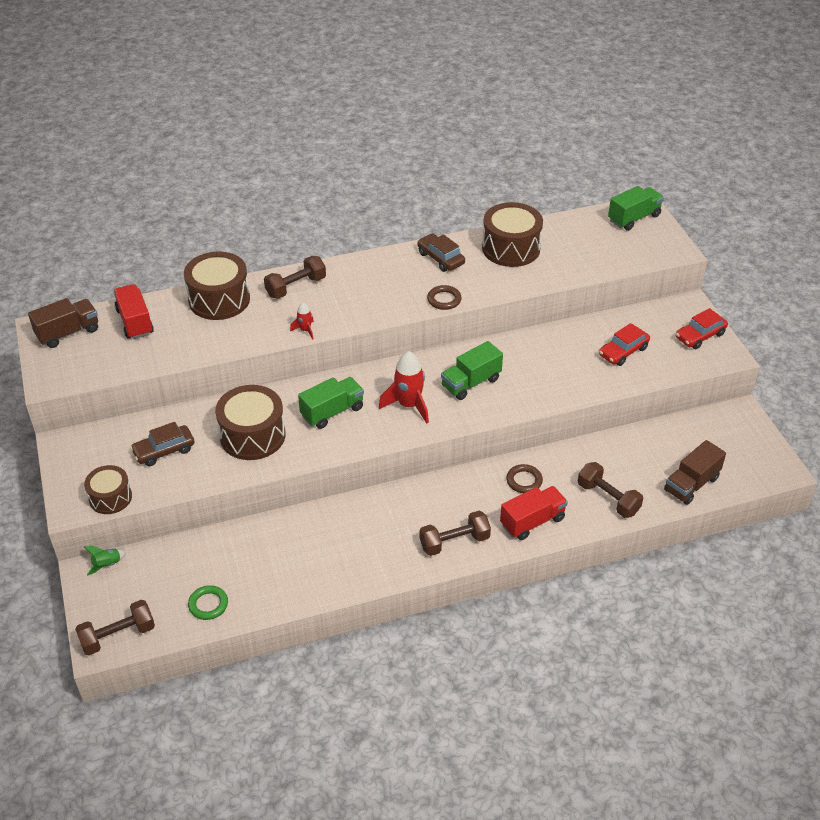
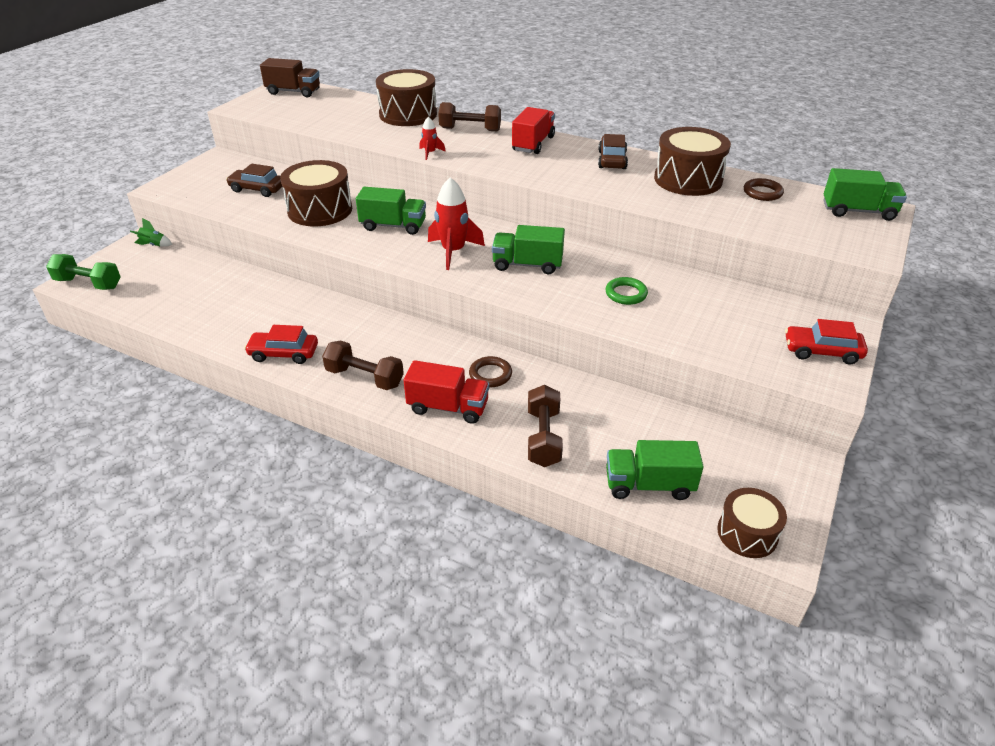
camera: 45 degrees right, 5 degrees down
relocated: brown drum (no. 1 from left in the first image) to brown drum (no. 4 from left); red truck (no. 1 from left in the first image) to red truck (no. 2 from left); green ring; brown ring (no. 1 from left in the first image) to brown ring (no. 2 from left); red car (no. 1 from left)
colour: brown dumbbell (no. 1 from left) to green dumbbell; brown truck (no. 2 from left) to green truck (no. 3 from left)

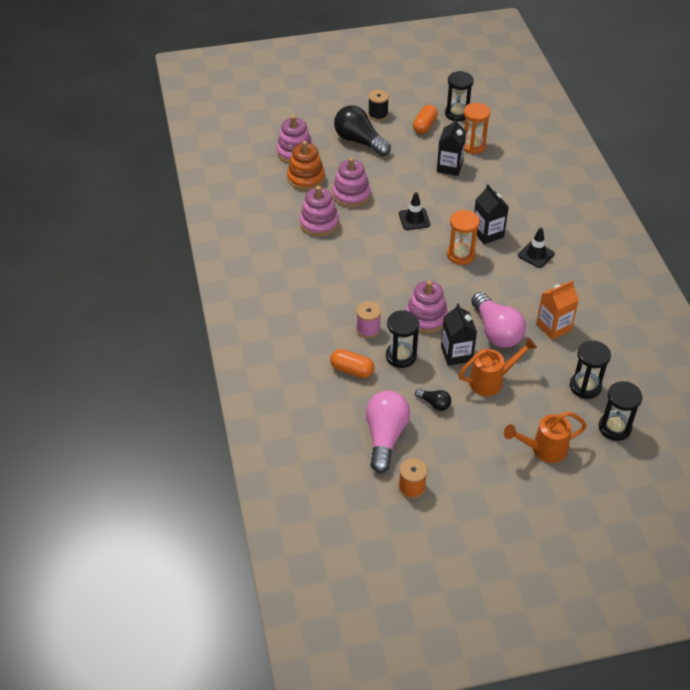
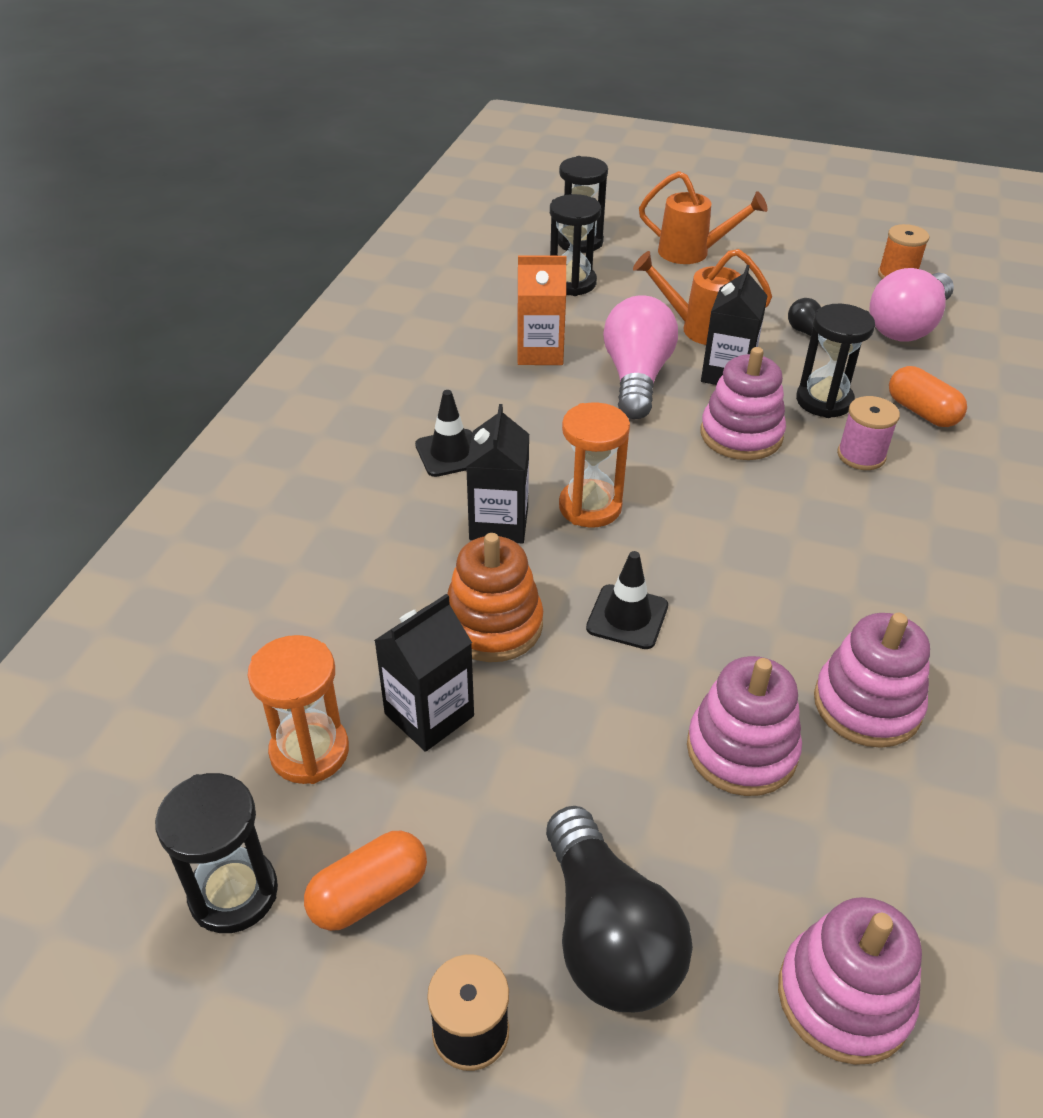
camera: 150 degrees left, 5 degrees down
relocated: orange stacking toy

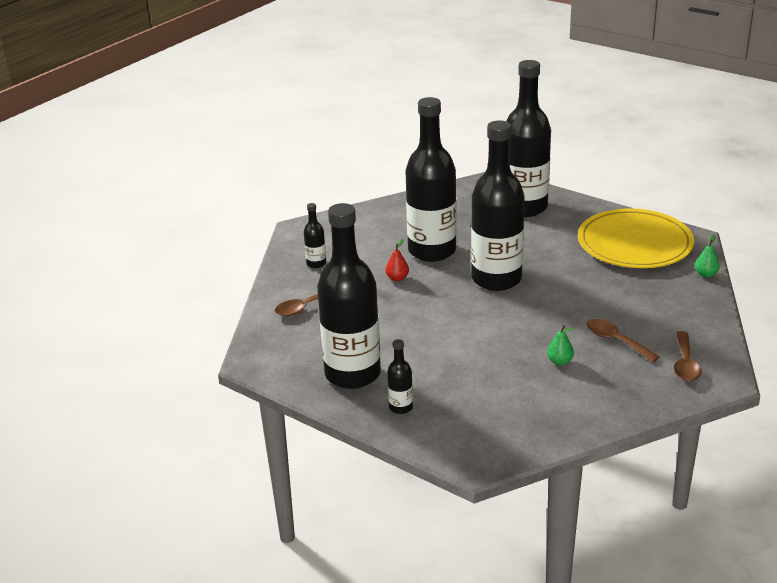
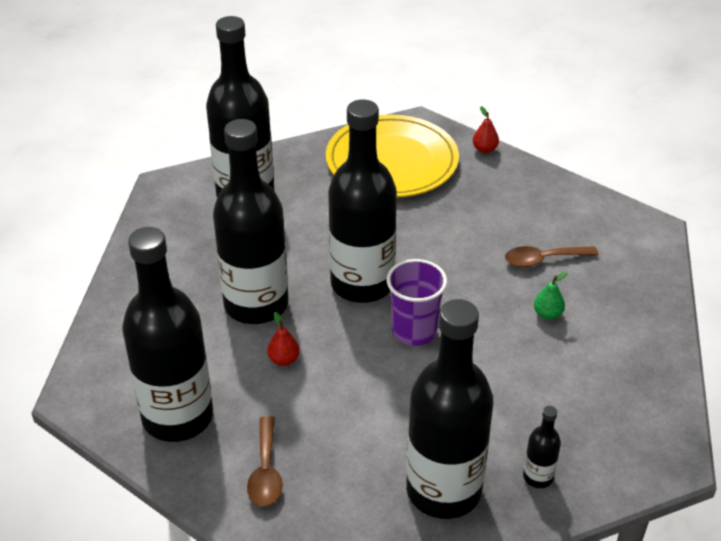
camera: 60 degrees left, 10 degrees up
missing: brown spoon (no. 3 from left)
appeared: purple cup
colour: green pear (no. 2 from left) to red pear (no. 2 from left)
size: black bottle (no. 1 from left) x2.44

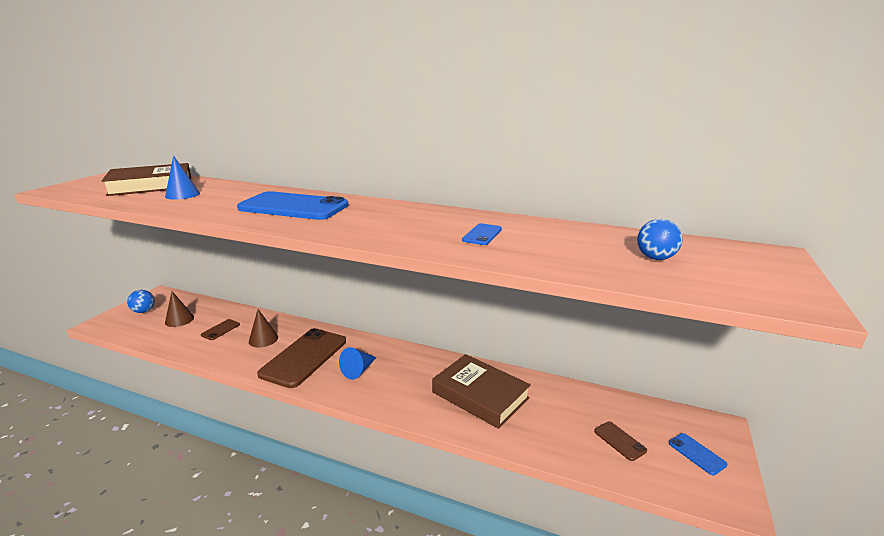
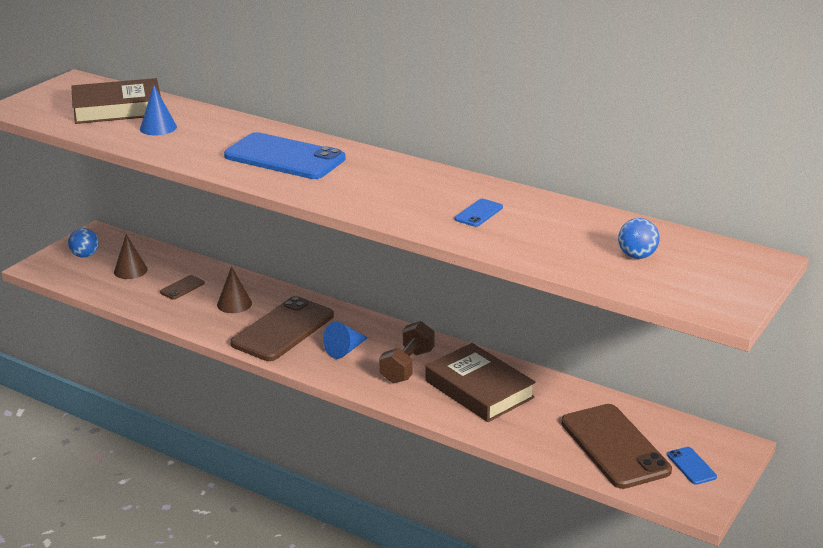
camera: 10 degrees right, 5 degrees up
appeared: brown dumbbell
size: brown phone (no. 3 from left) x2.33

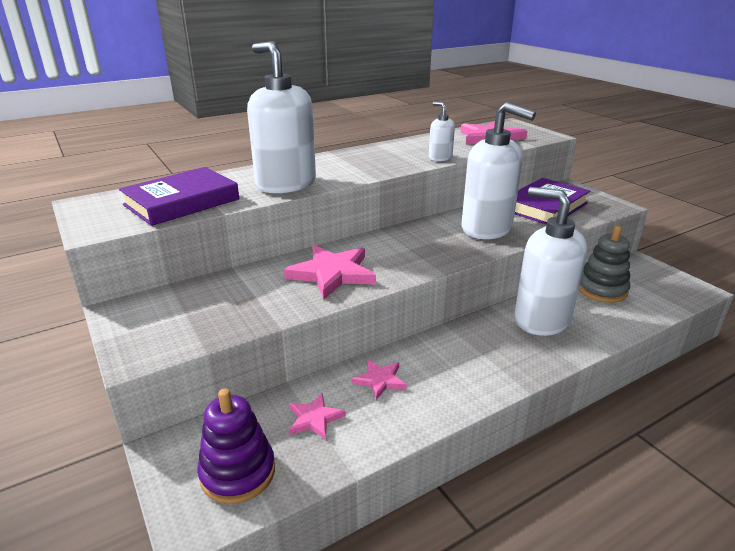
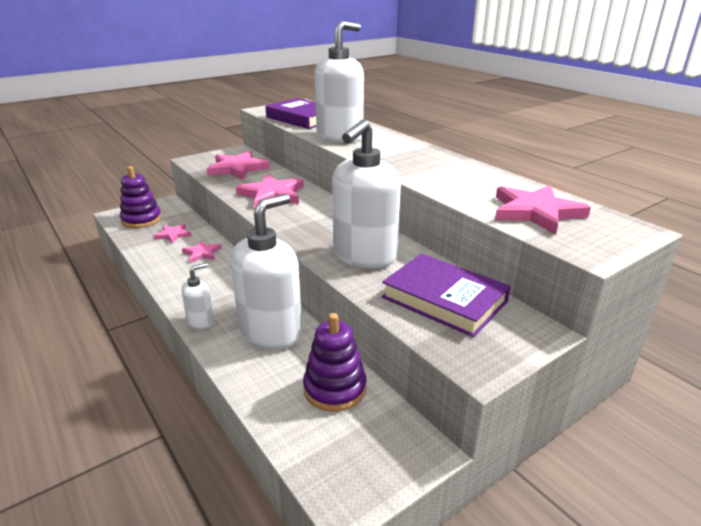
camera: 85 degrees right, 0 degrees up
appeared: pink star (no. 3 from left)
relocated: white soap dispenser (no. 2 from left in the first image) to white soap dispenser (no. 1 from left)
colour: grey stacking toy to purple stacking toy (no. 2 from left)

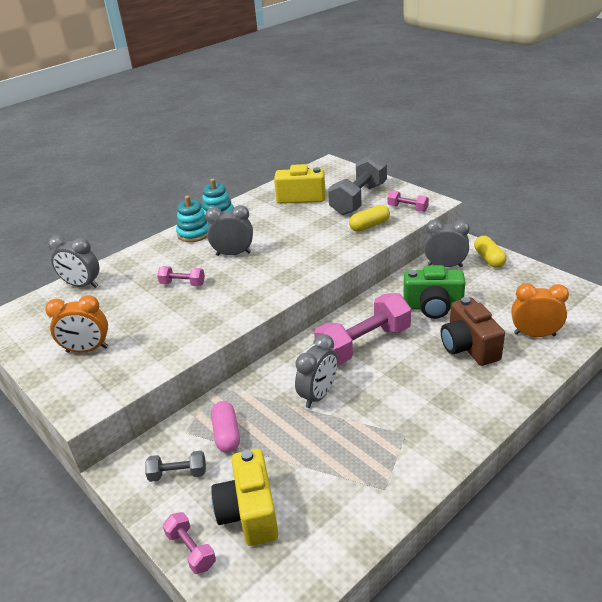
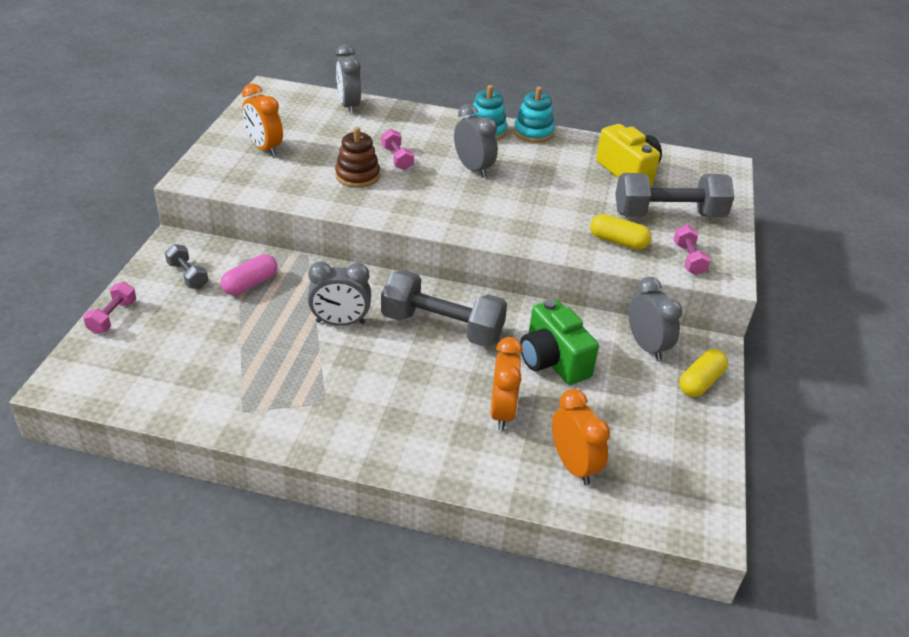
camera: 50 degrees right, 5 degrees up
missing: yellow camera (no. 1 from left)
appeared: brown stacking toy
exchanged: brown camera to orange clock (no. 2 from left)
colour: pink dumbbell (no. 3 from left) to grey dumbbell (no. 2 from left)

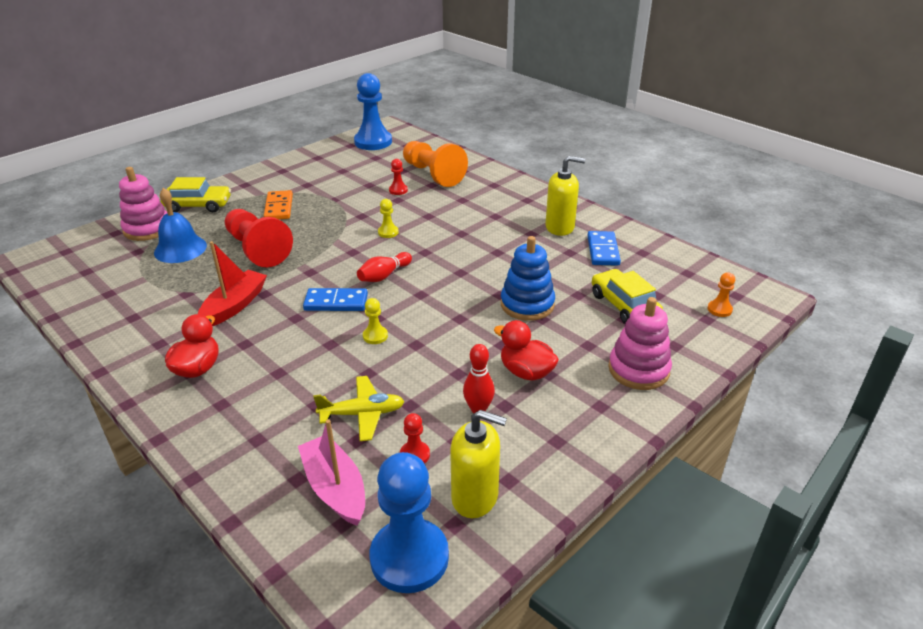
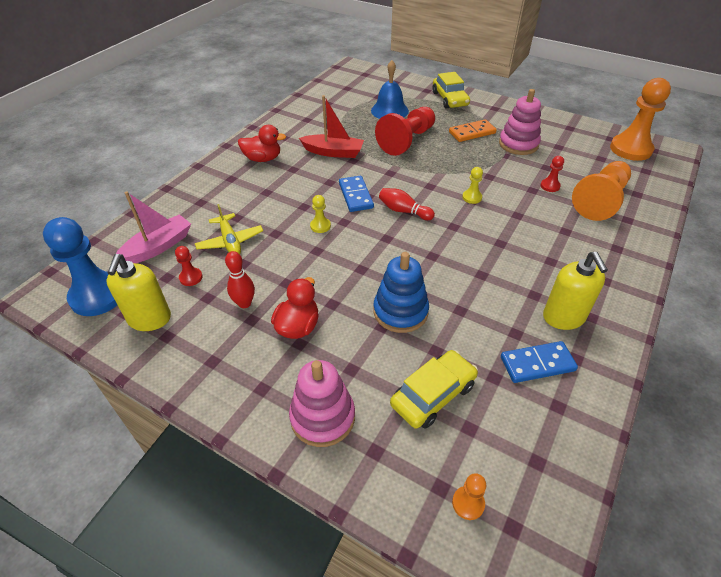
camera: 75 degrees right, 10 degrees up
relocated: pink stacking toy (no. 1 from left in the first image) to pink stacking toy (no. 2 from left)
colour: blue pawn (no. 1 from left) to orange pawn (no. 3 from left)

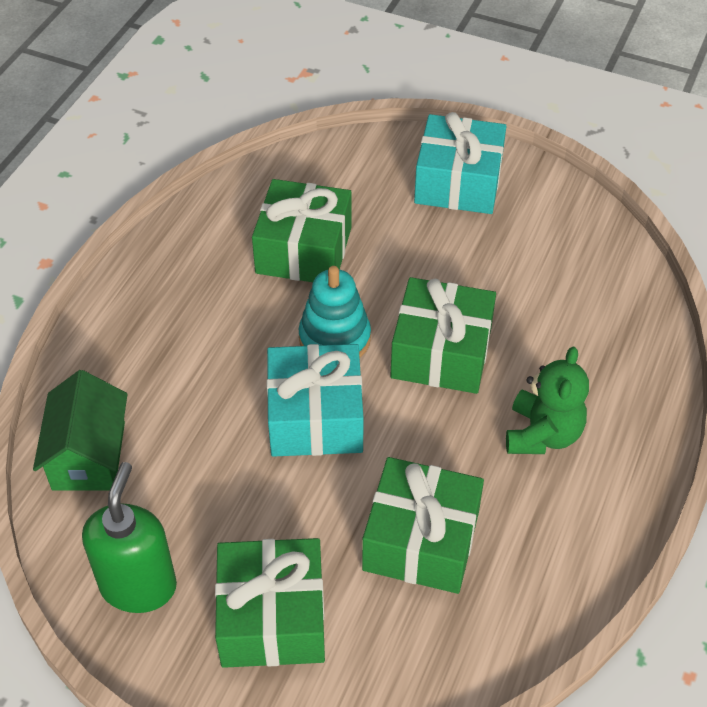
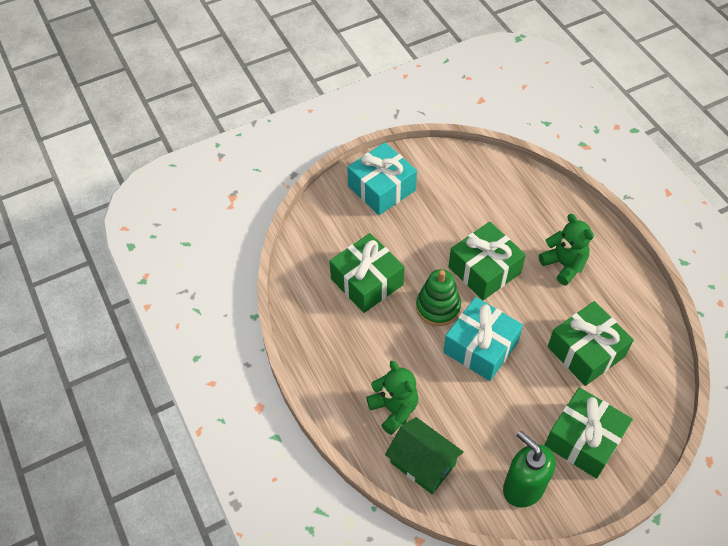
camera: 50 degrees left, 5 degrees up
appeared: green teddy bear (no. 1 from left)
colour: turquoise stacking toy to green stacking toy

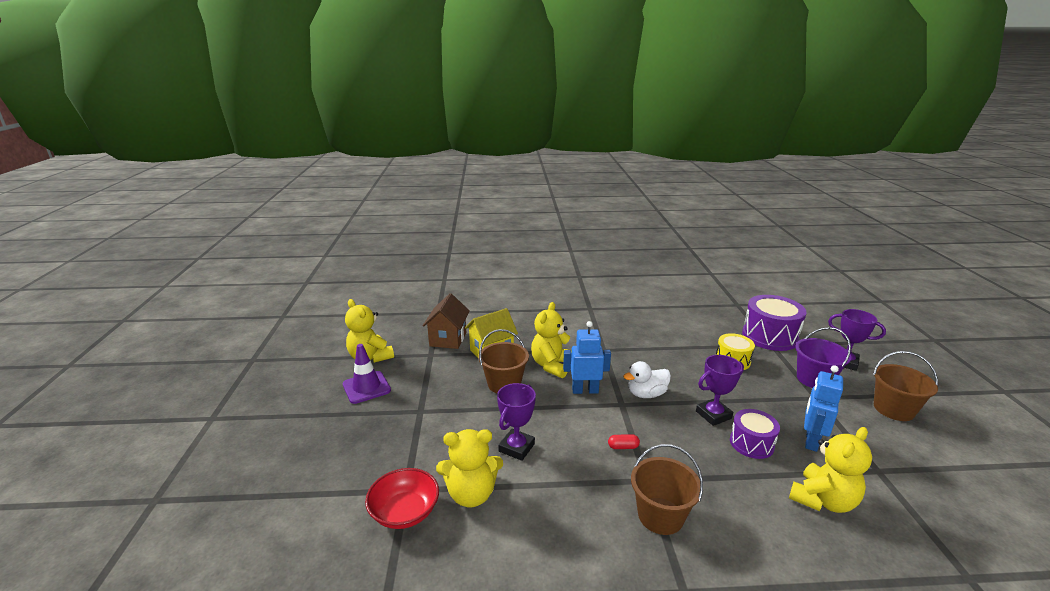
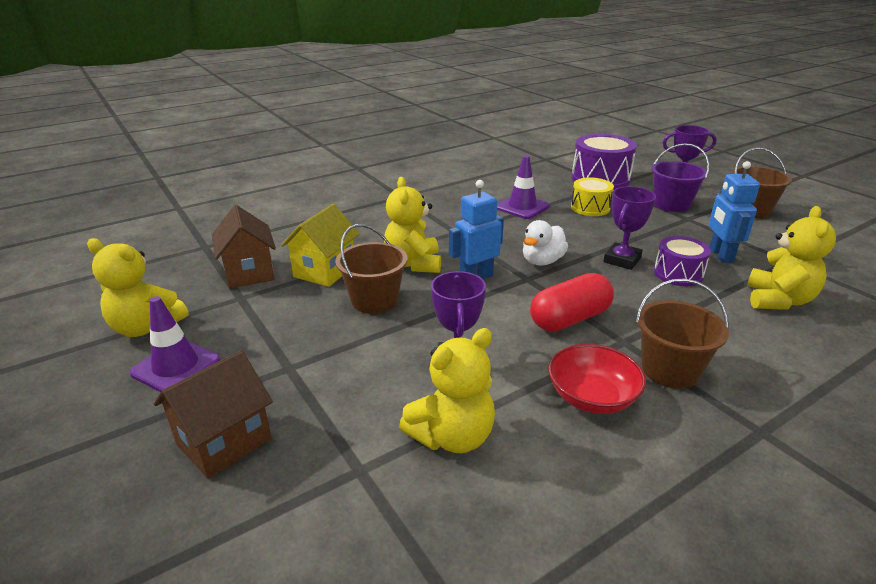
camera: 30 degrees left, 5 degrees up
appeared: brown house (no. 1 from left); purple traffic cone (no. 2 from left)
relocated: red bowl
size: red capsule x2.39

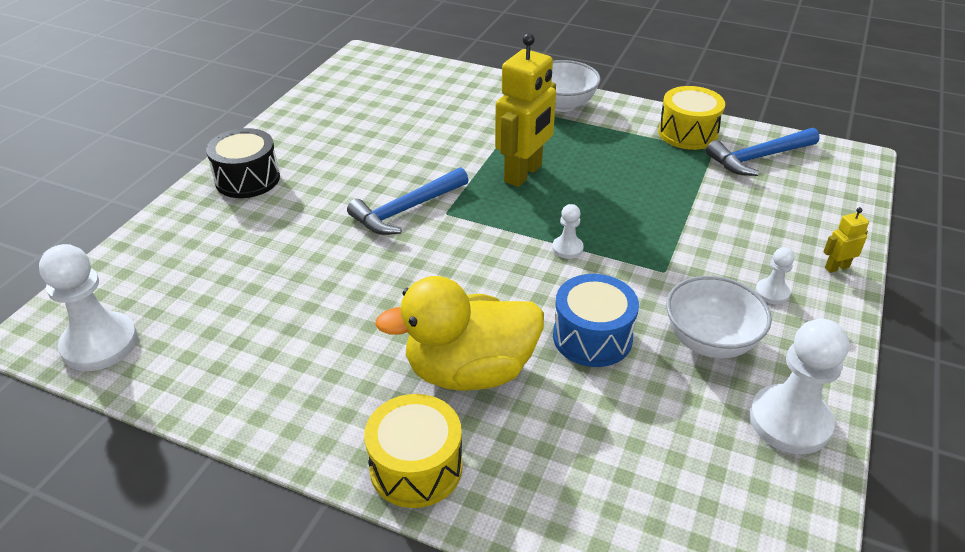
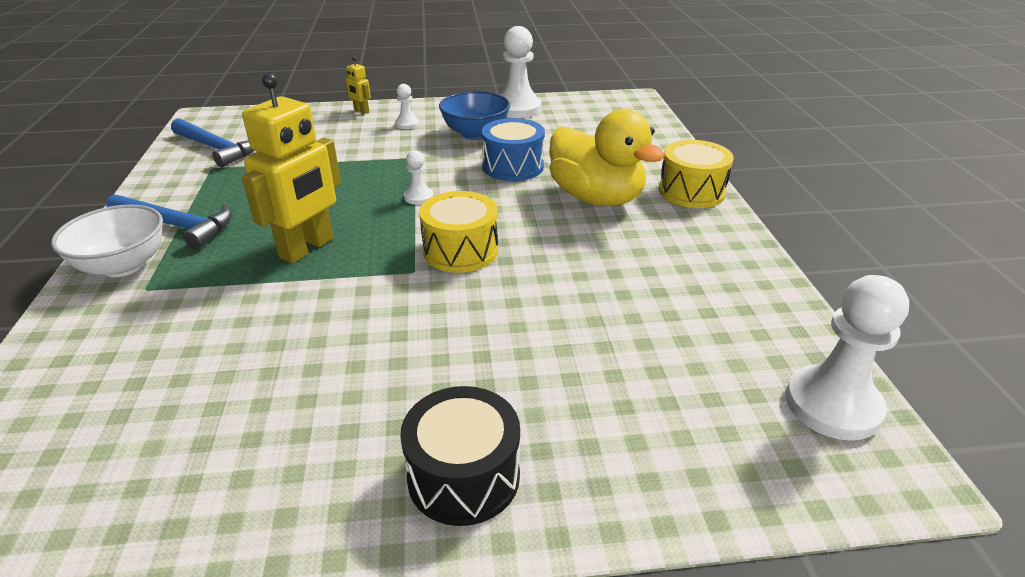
camera: 120 degrees left, 5 degrees down
relocated: blue hammer (no. 1 from left); yellow drum (no. 2 from left in the first image) to yellow drum (no. 1 from left)
colour: white bowl (no. 2 from left) to blue bowl
spun: yellow robot (no. 1 from left) 120 degrees clockwise

